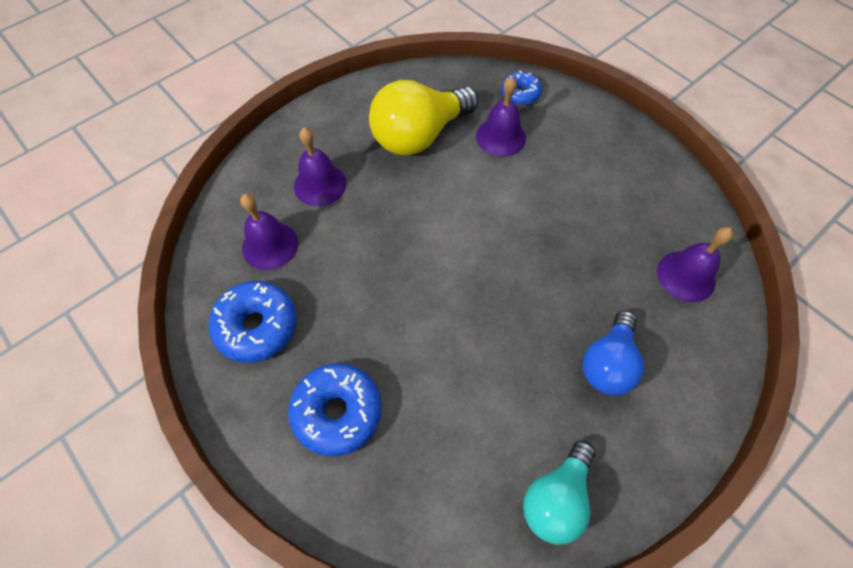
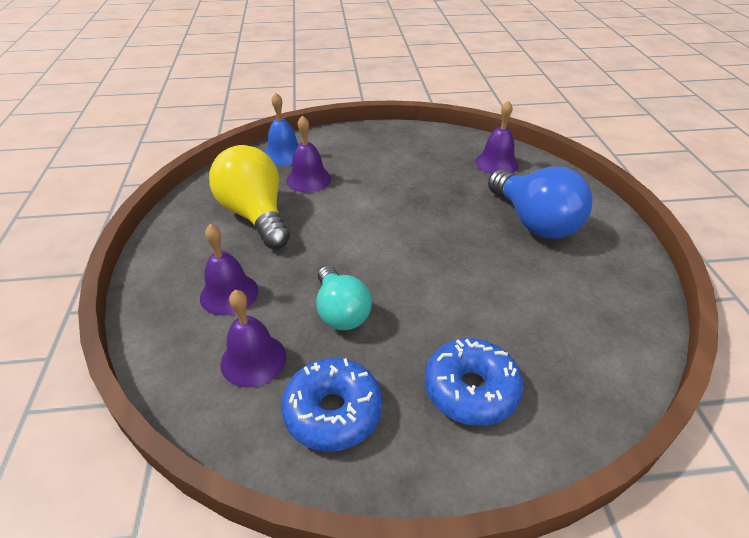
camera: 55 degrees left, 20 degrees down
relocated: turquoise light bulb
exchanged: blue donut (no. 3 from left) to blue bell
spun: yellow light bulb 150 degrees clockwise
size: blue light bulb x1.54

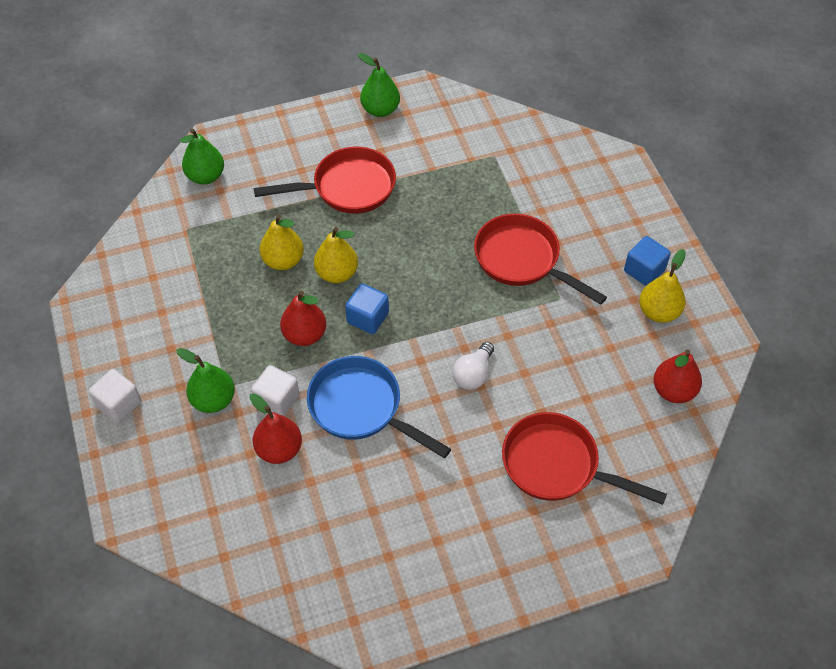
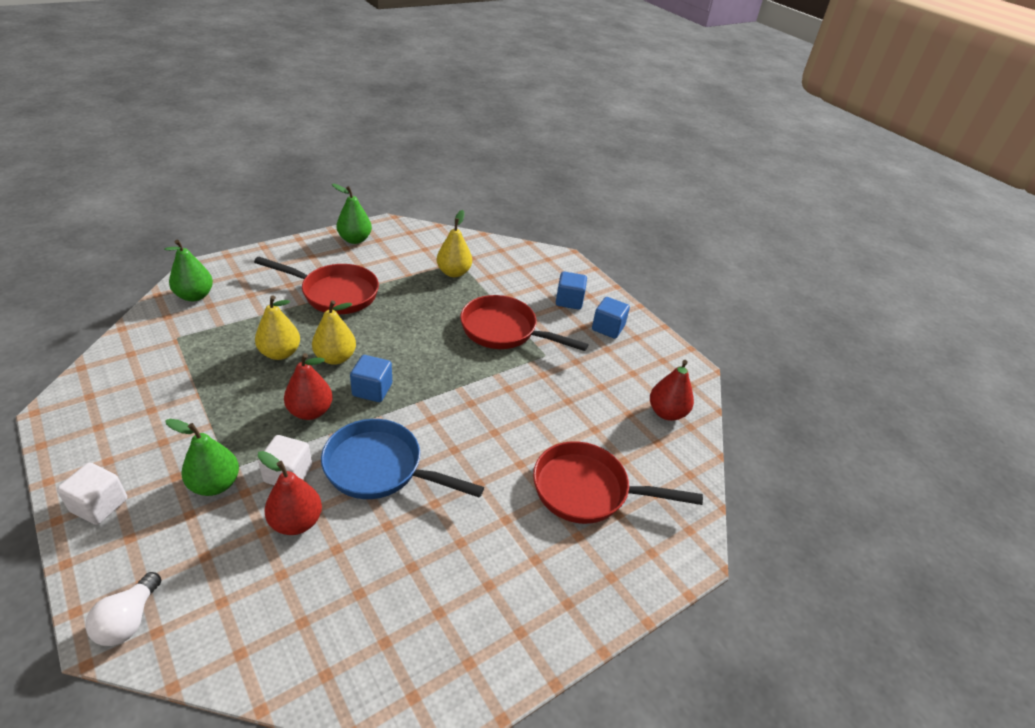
camera: 20 degrees left, 15 degrees down
appeared: blue cube (no. 2 from left)
relocated: white light bulb; yellow pear (no. 3 from left)
spun: red pan (no. 1 from left) 45 degrees clockwise

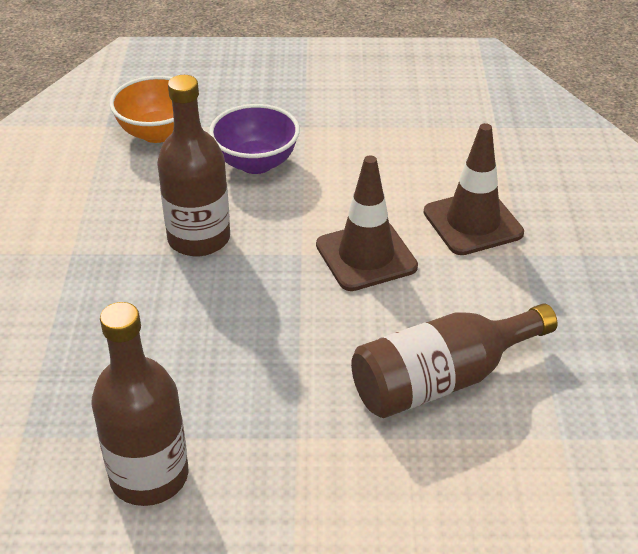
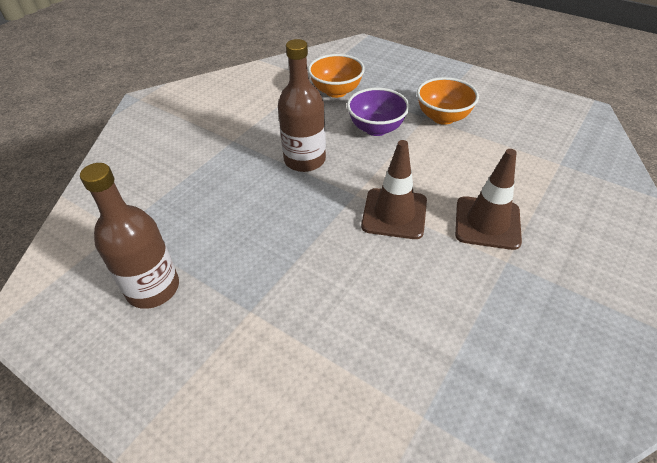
camera: 35 degrees right, 5 degrees up
missing: brown bottle (no. 3 from left)
appeared: orange bowl (no. 2 from left)

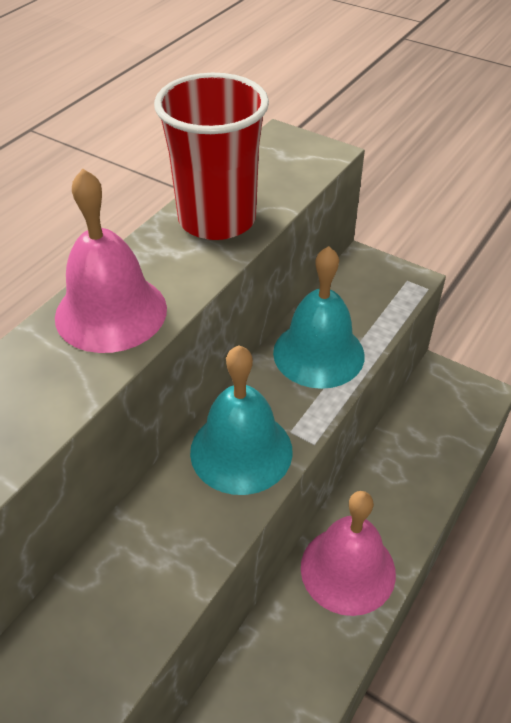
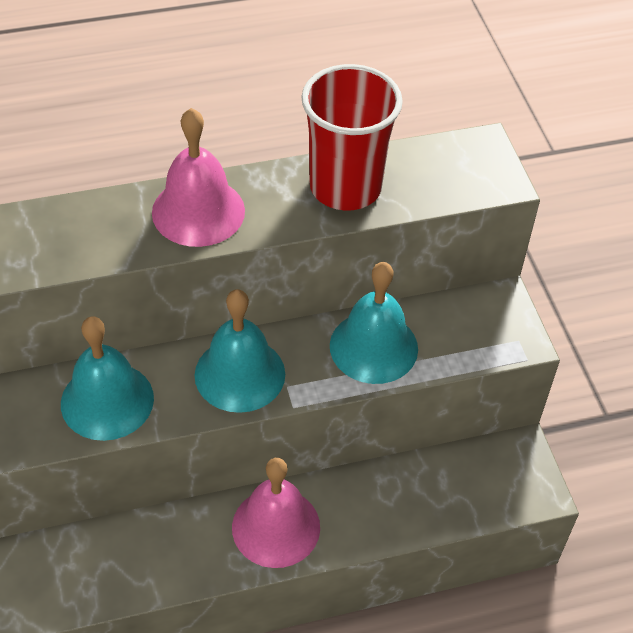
camera: 40 degrees right, 5 degrees up
appeared: turquoise bell (no. 1 from left)

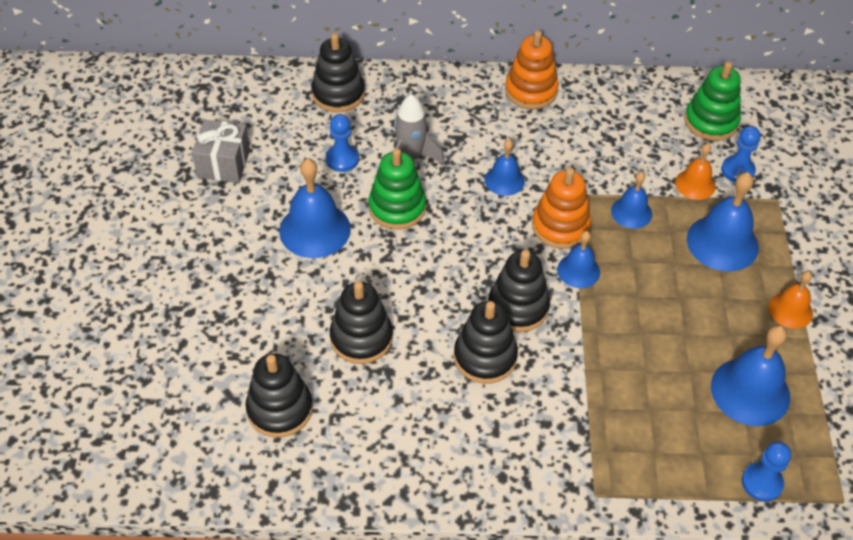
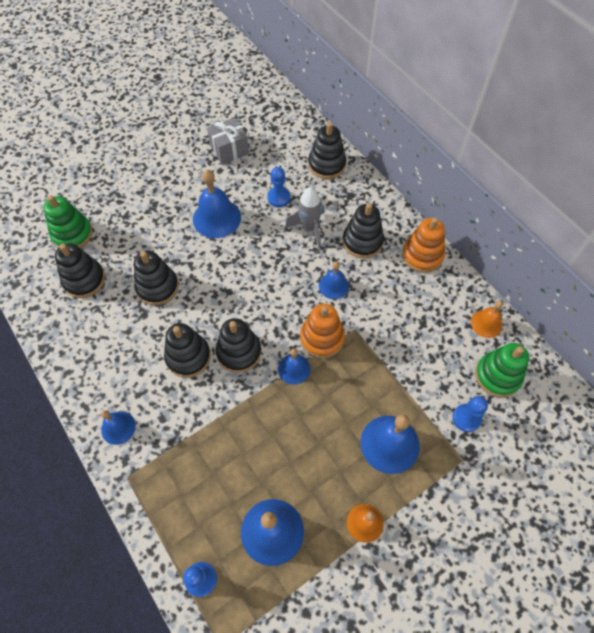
camera: 55 degrees right, 10 degrees up
appeared: black stacking toy (no. 6 from left)
relocated: green stacking toy (no. 1 from left); blue bell (no. 4 from left in the first image) to blue bell (no. 1 from left); orange bell (no. 1 from left in the first image) to orange bell (no. 2 from left)

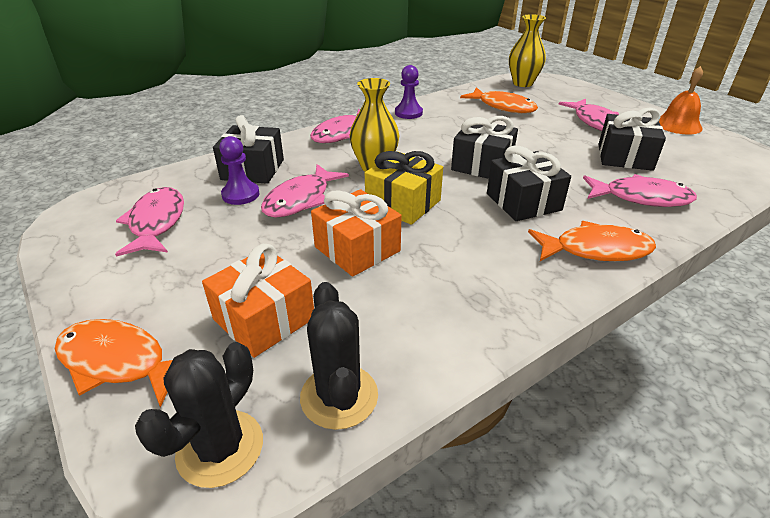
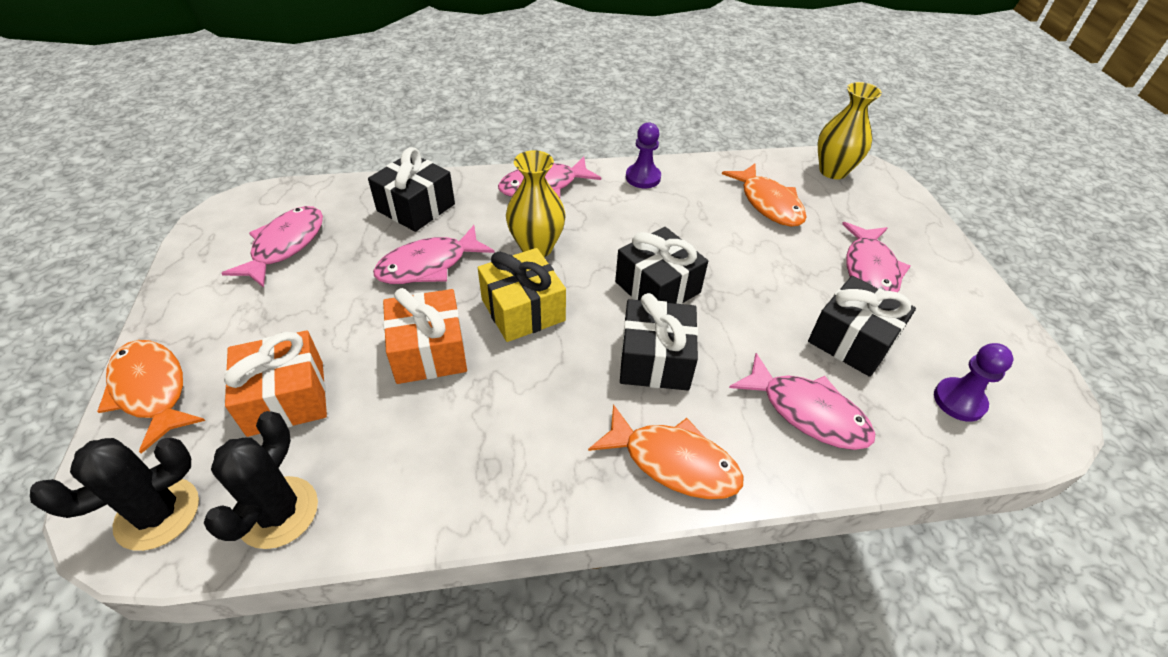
camera: 25 degrees right, 10 degrees up
missing: orange bell
relocated: purple pawn (no. 1 from left in the first image) to purple pawn (no. 2 from left)

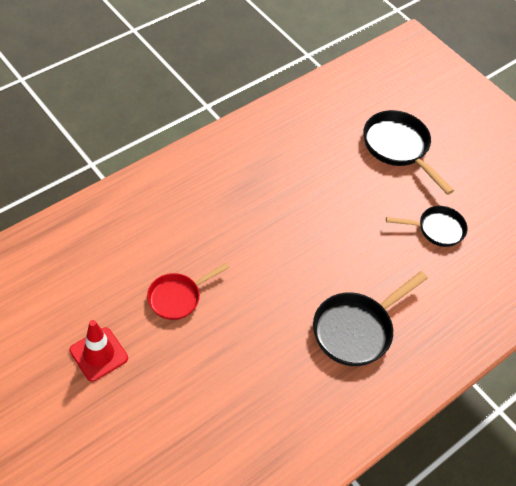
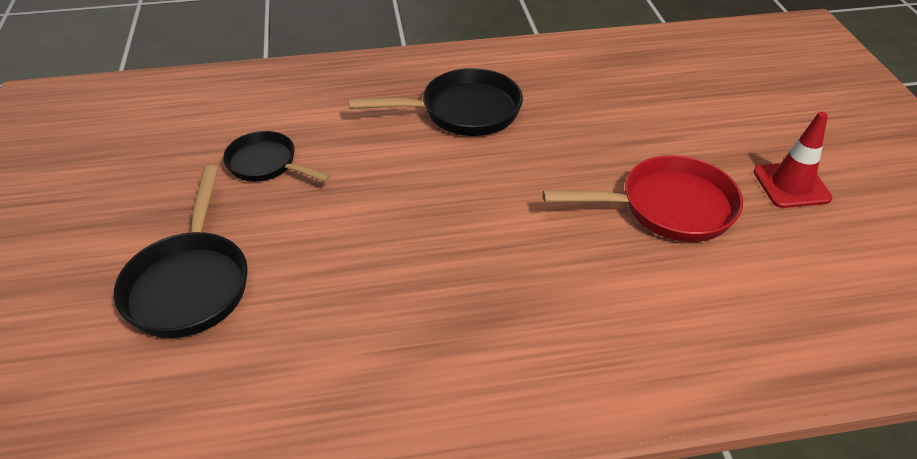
camera: 145 degrees left, 10 degrees down
size: red pan x1.53

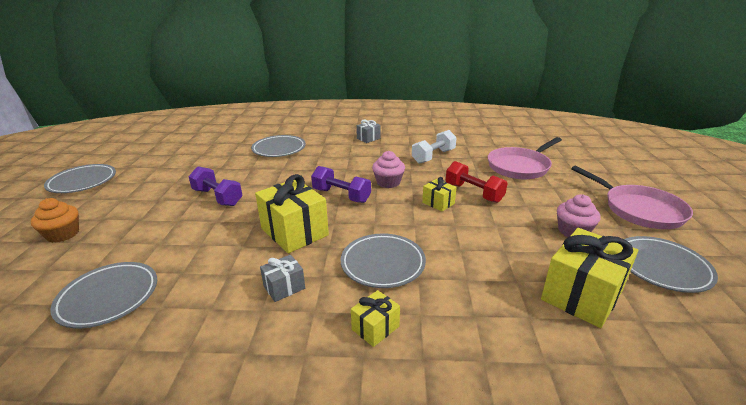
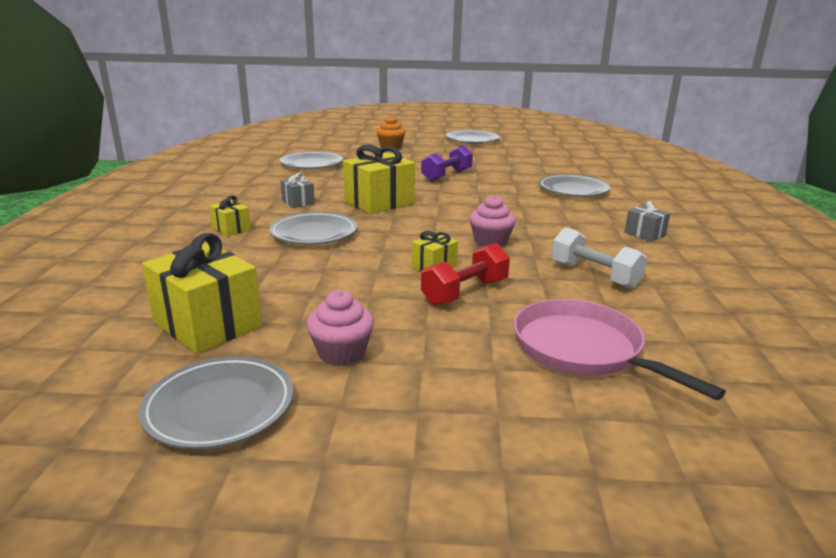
camera: 90 degrees right, 5 degrees down
missing: purple dumbbell (no. 2 from left); pink pan (no. 2 from left)

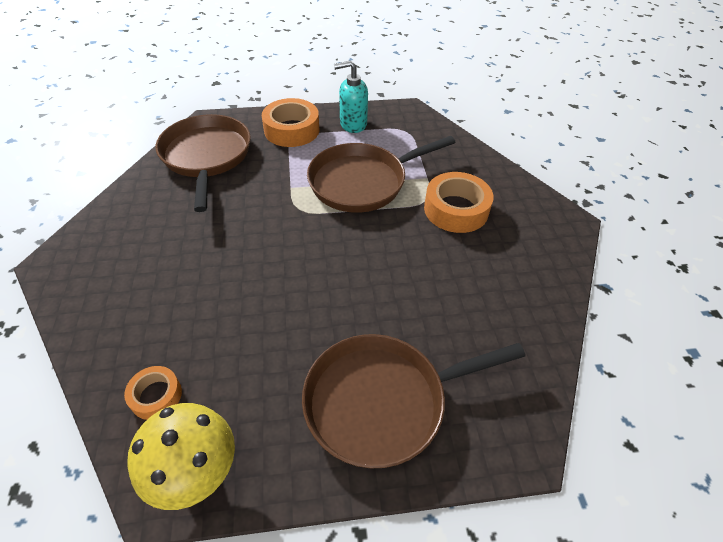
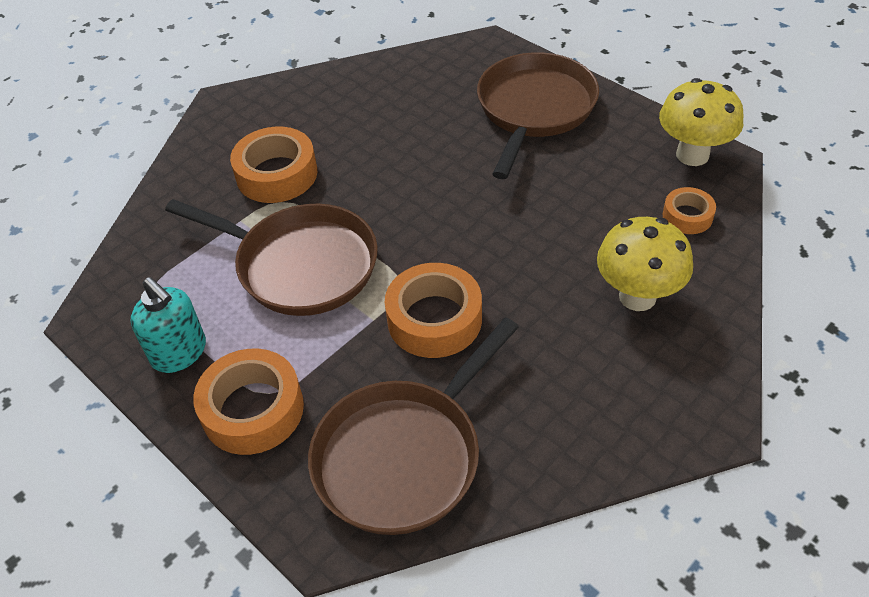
camera: 125 degrees left, 0 degrees up
appeared: orange tape (no. 3 from left); yellow mushroom (no. 1 from left)
spun: brown pan (no. 3 from left) 105 degrees counterclockwise

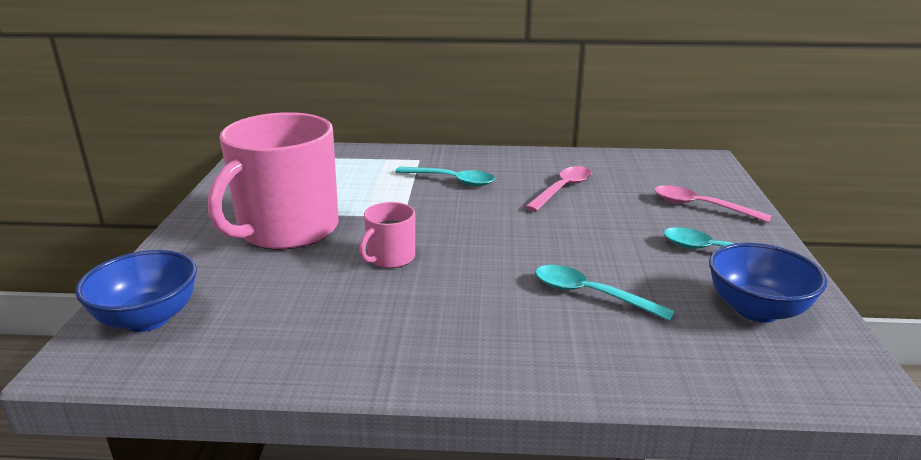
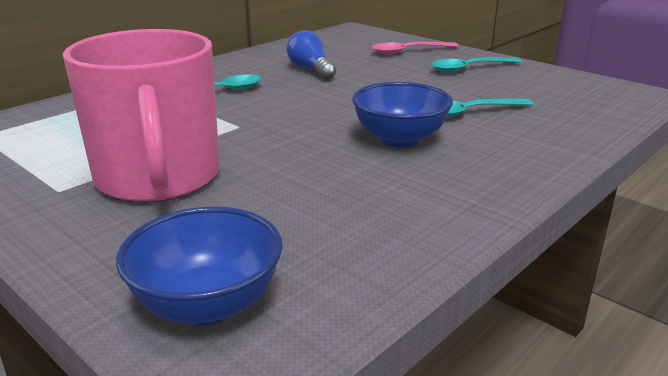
camera: 50 degrees left, 0 degrees up
missing: pink mug (no. 2 from left)
relocated: blue bowl (no. 2 from left)
exchanged: pink spoon (no. 1 from left) to blue light bulb

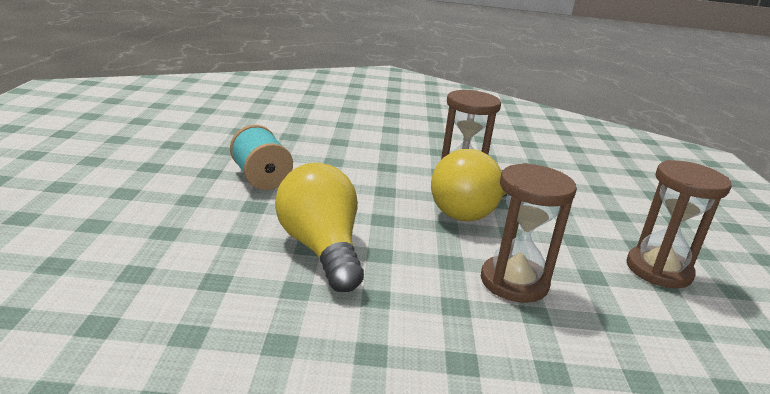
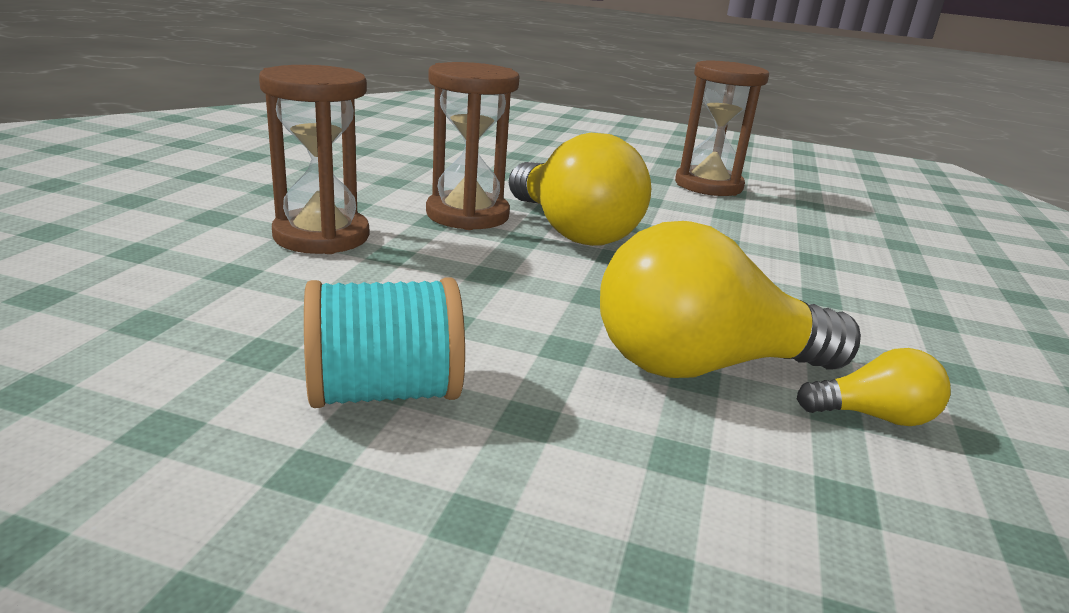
camera: 75 degrees left, 0 degrees up
appeared: yellow light bulb (no. 3 from left)
relocated: brown hourglass (no. 2 from left in the first image) to brown hourglass (no. 1 from left)

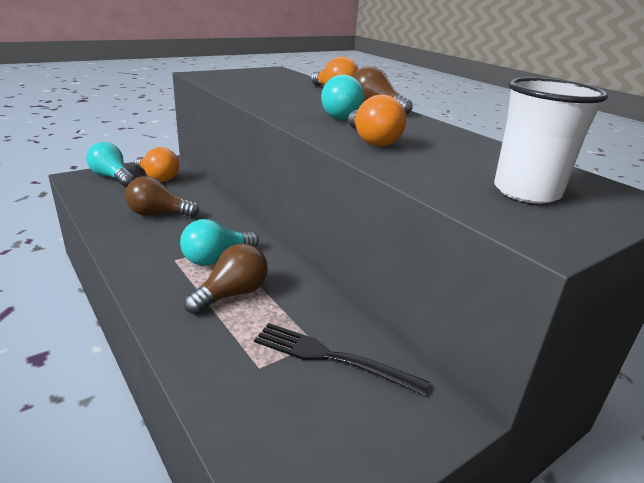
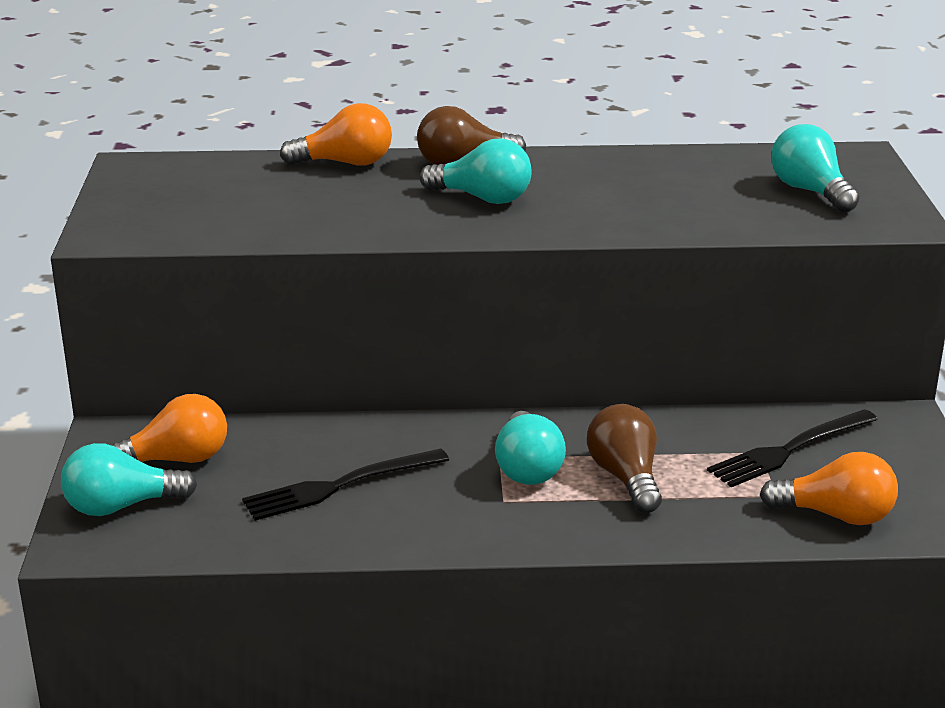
camera: 55 degrees left, 0 degrees up
relocated: orange light bulb (no. 3 from left)
exchanged: brown light bulb (no. 1 from left) to black fork (no. 1 from left); white cup to turquoise light bulb (no. 4 from left)

